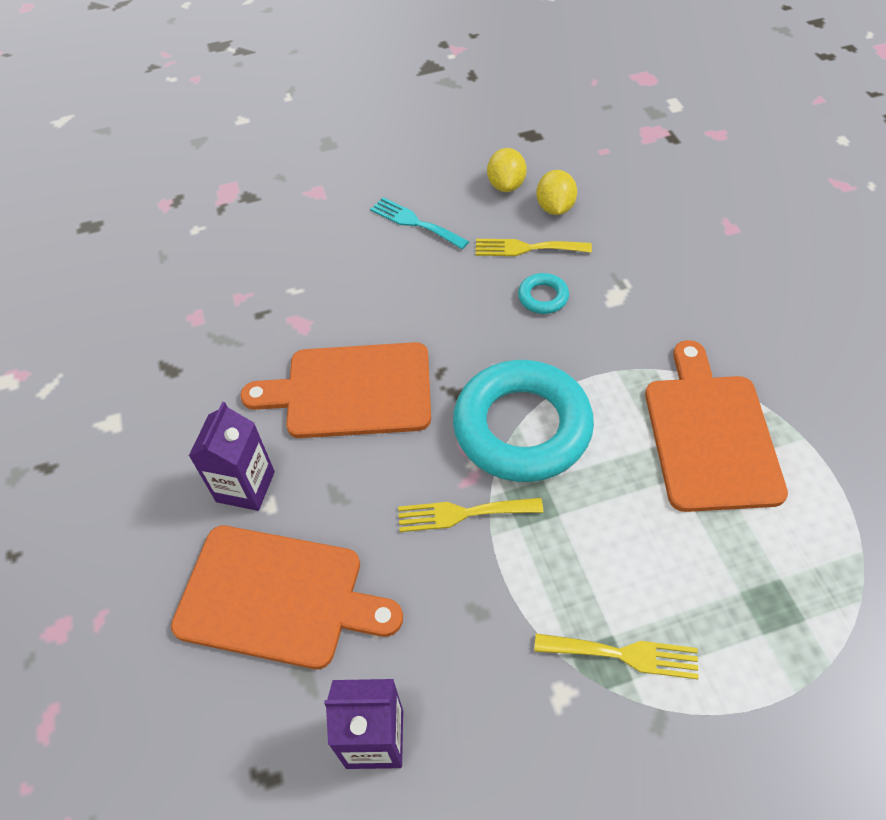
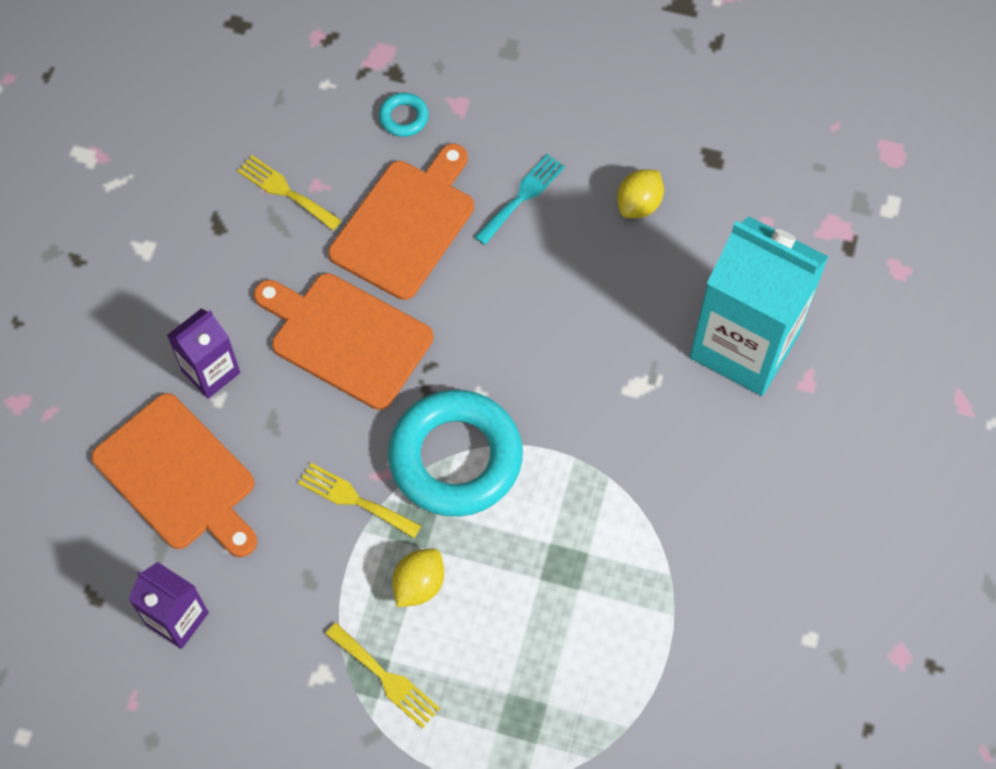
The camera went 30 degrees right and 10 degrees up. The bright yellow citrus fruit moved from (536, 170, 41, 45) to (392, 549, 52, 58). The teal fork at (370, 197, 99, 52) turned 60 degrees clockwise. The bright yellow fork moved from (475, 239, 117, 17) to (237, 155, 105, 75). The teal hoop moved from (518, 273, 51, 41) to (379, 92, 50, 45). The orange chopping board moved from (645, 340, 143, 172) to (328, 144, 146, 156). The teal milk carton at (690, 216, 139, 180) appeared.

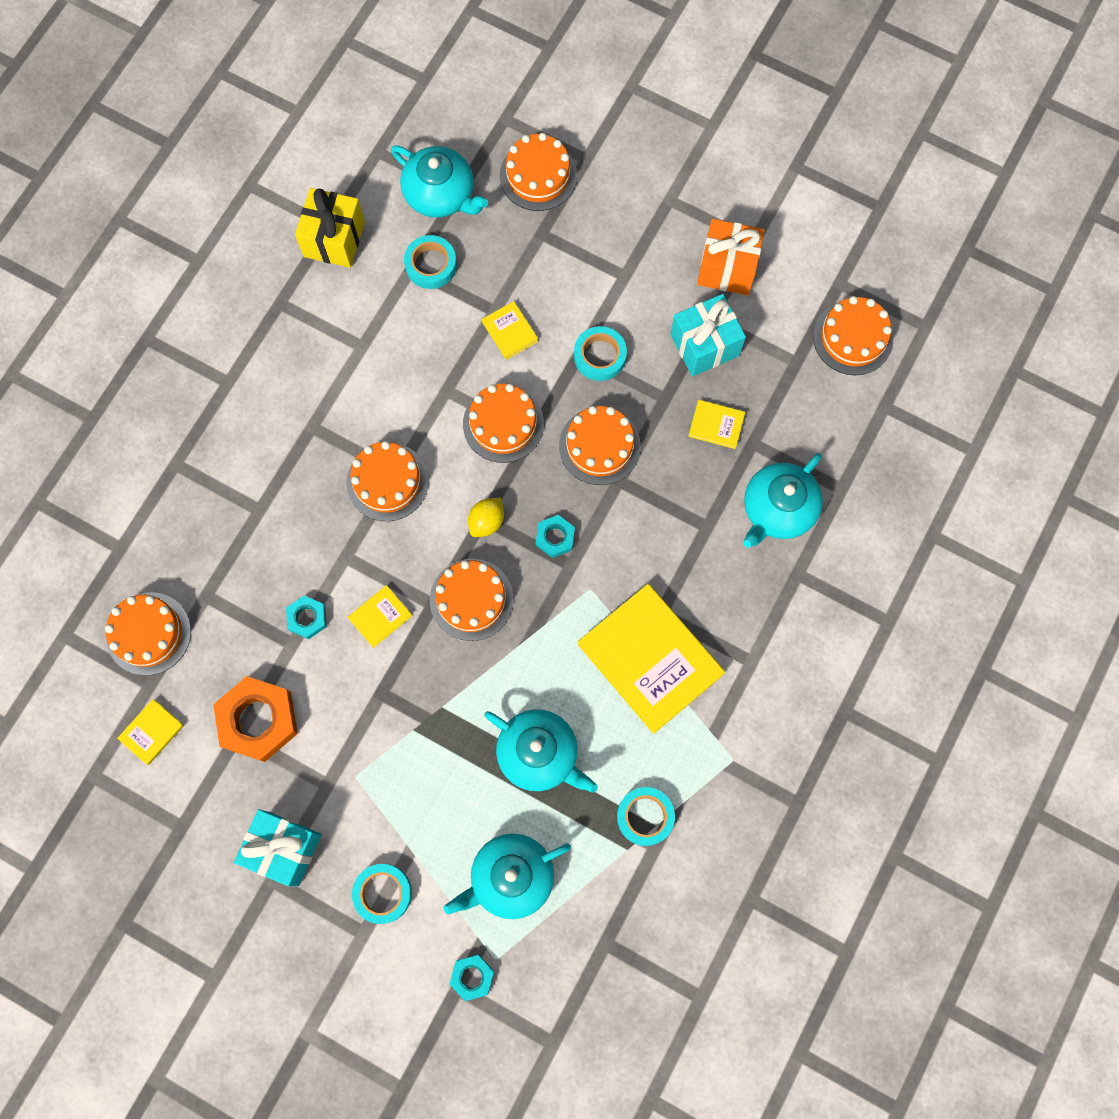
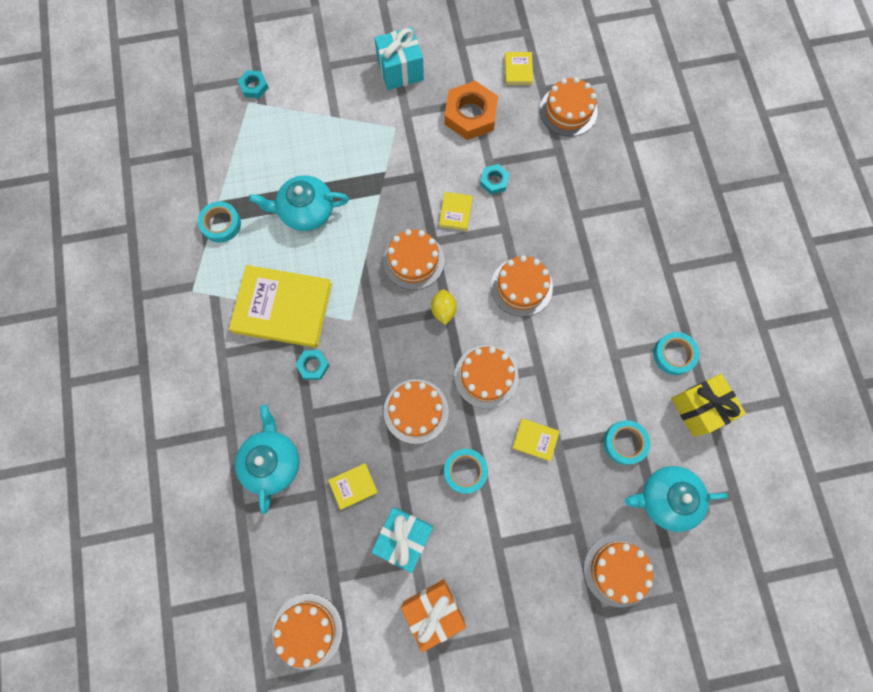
The camera went 140 degrees right and 0 degrees up. The teal hexagon nut moved from (536, 515, 39, 43) to (295, 350, 35, 30). The teal teapot at (443, 833, 128, 86) disappeared. The teal tape moved from (352, 864, 60, 60) to (653, 332, 46, 43).

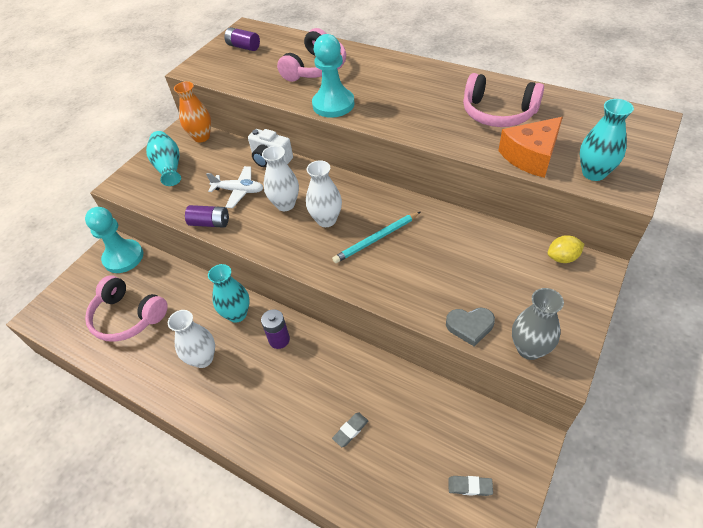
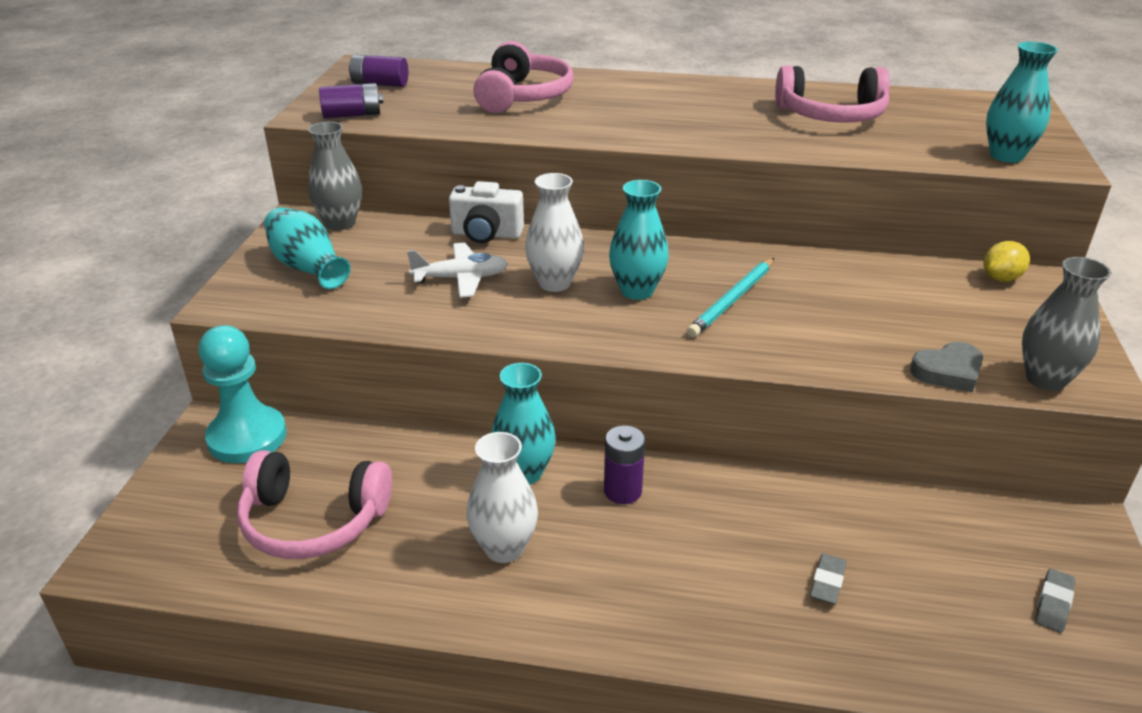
The camera went 25 degrees left and 15 degrees down. The teal game pawn at (312, 34, 43, 84) disappeared. The orange vase at (174, 81, 37, 61) became the ash-grey vase at (308, 122, 54, 108). The orange piece of cheese at (498, 117, 65, 61) disappeared. The snow-white vase at (306, 160, 36, 67) became the teal vase at (609, 180, 60, 120). The royal purple power cell moved from (185, 205, 44, 23) to (319, 83, 64, 36). The ash-grey gum eraser at (448, 476, 45, 20) turned 45 degrees counterclockwise.

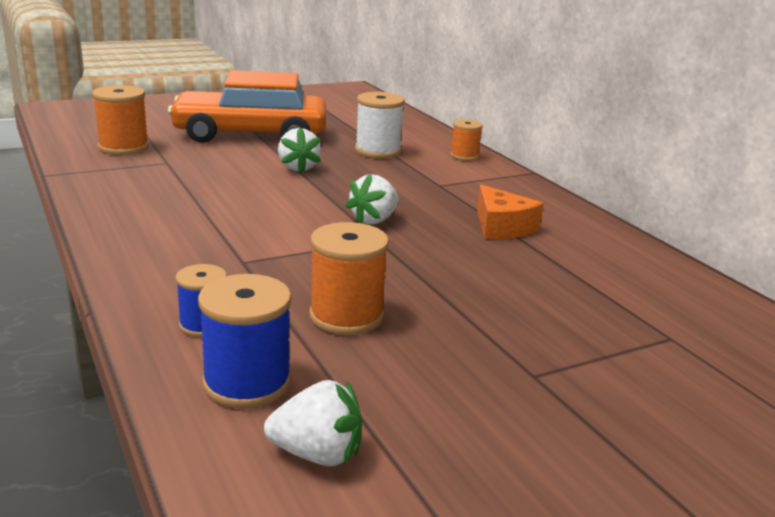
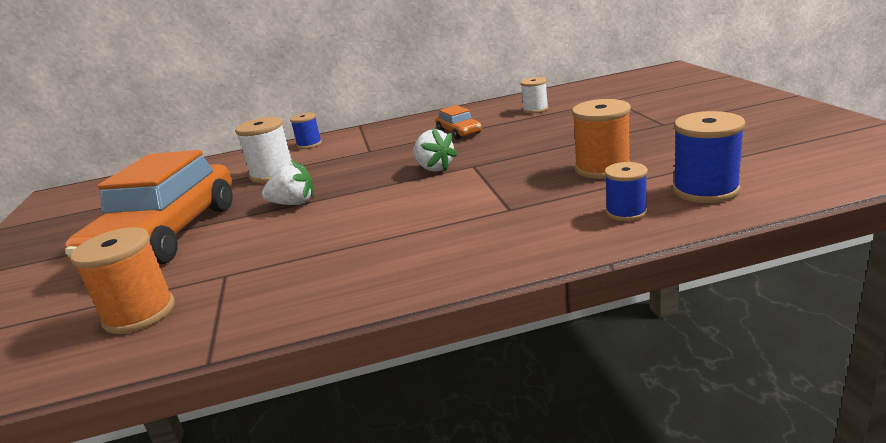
The camera went 70 degrees left and 0 degrees up. The orange spool at (450, 119, 33, 42) became the royal blue spool at (290, 113, 32, 36). The orange piece of cheese at (477, 184, 67, 55) was replaced by the orange car at (435, 105, 47, 35). The snow-white toy strawberry at (264, 380, 98, 87) disappeared. The snow-white spool at (521, 77, 27, 36) appeared.

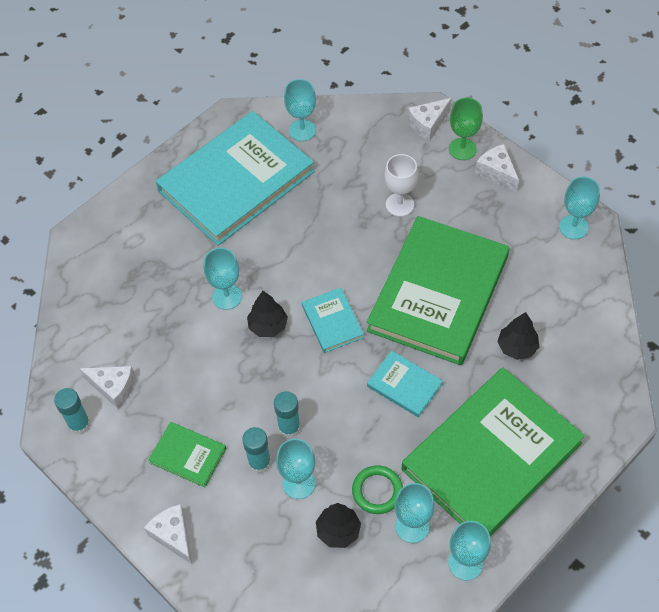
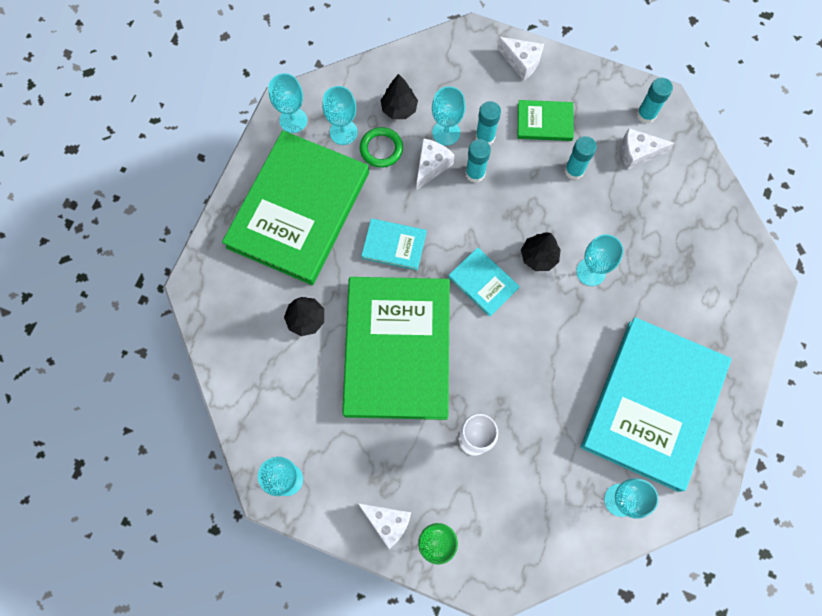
The camera went 155 degrees right and 15 degrees up. The snow-white piece of cheese moved from (408, 98, 44, 43) to (417, 138, 38, 52). The teal glue stick at (565, 136, 32, 44) appeared.

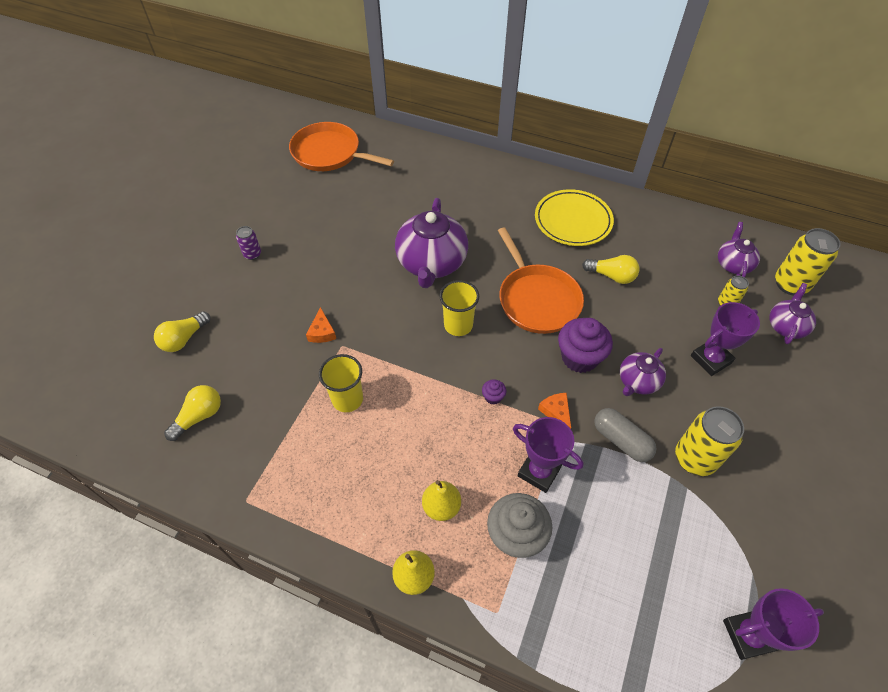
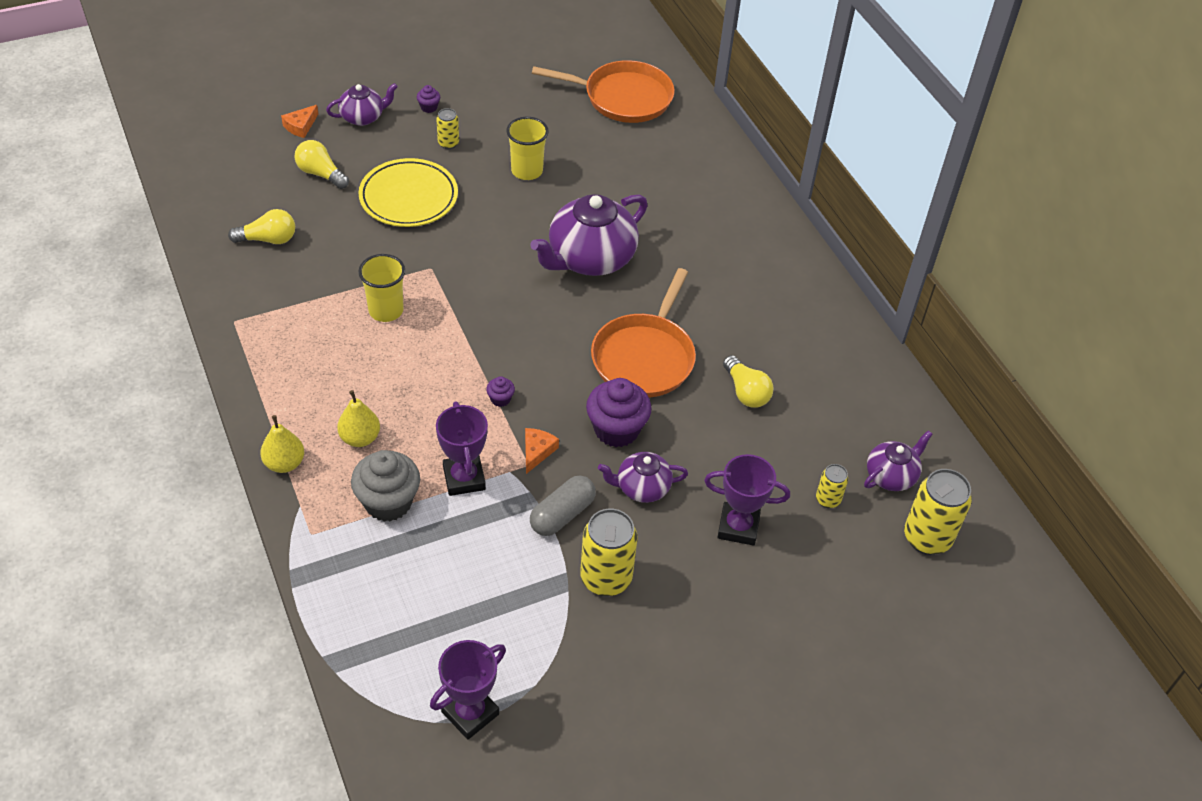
The camera went 40 degrees right and 5 degrees down. The orange pan at (289, 122, 105, 49) turned 120 degrees clockwise. The bright yellow dinner plate moved from (535, 189, 79, 57) to (358, 158, 100, 69). The royal purple tin at (236, 226, 25, 34) became the bright yellow tin at (437, 108, 22, 41). The bright yellow tumbler moved from (439, 280, 40, 56) to (506, 117, 43, 63). The royal purple teapot moved from (769, 283, 47, 61) to (326, 83, 72, 43). The orange piece of cheese moved from (306, 307, 30, 36) to (281, 105, 37, 33). The bright yellow bulb at (154, 311, 56, 41) turned 45 degrees clockwise. The ash-grey capsule at (594, 408, 63, 54) turned 45 degrees clockwise. The royal purple trophy at (723, 588, 101, 72) turned 75 degrees counterclockwise. The royal purple fairy cake at (417, 85, 23, 28) appeared.

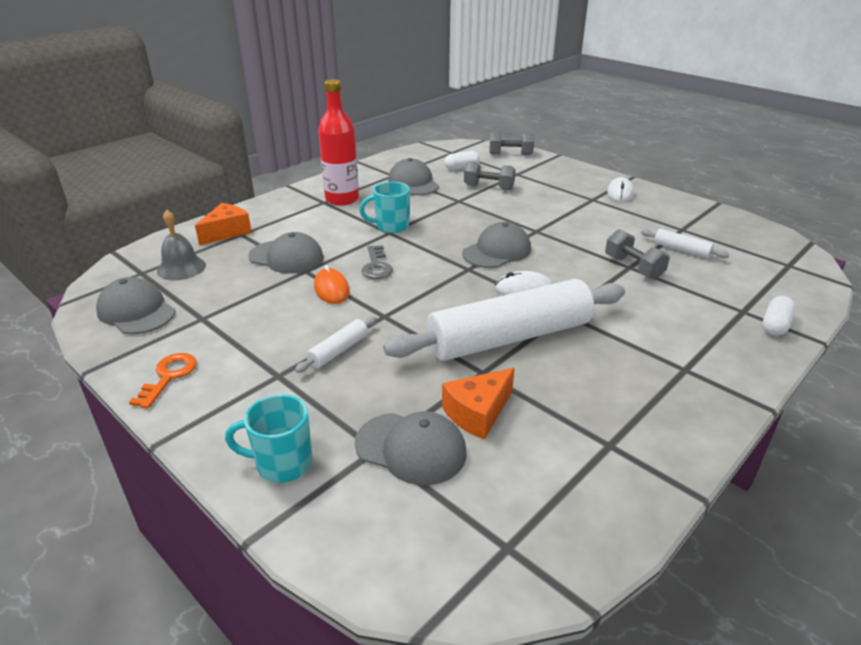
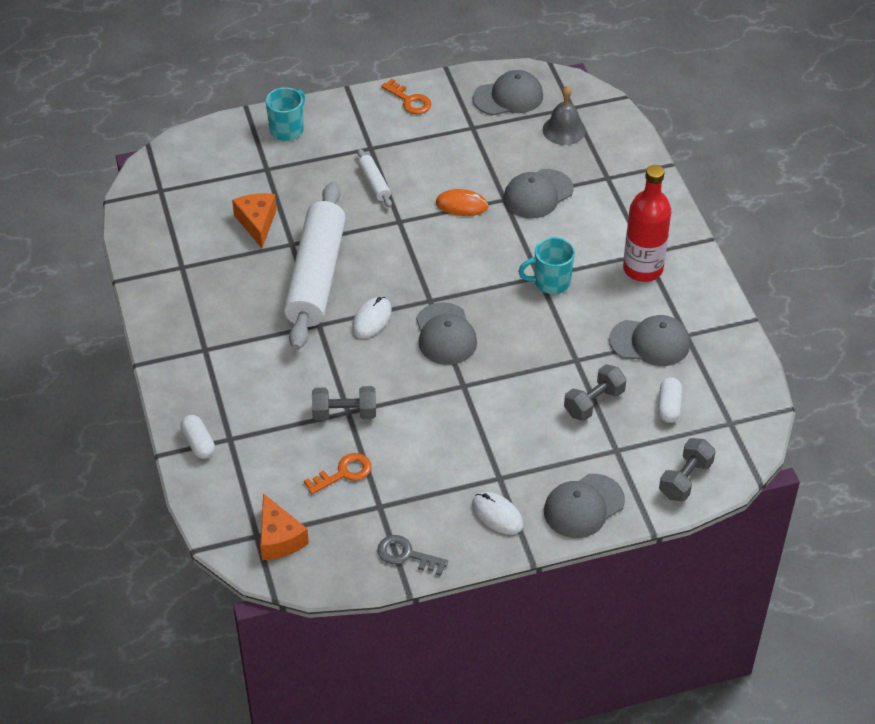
The camera went 120 degrees right and 15 degrees up. The teal tea mug at (359, 182, 51, 51) turned 120 degrees counterclockwise. The orange piece of cheese moved from (195, 203, 57, 42) to (260, 493, 49, 67). The snow-white dough roller at (641, 229, 88, 29) was replaced by the orange latchkey at (304, 453, 68, 41). The ash-grey latchkey moved from (361, 245, 32, 34) to (377, 535, 71, 41). The ash-grey cap moved from (355, 411, 112, 74) to (544, 474, 81, 64).

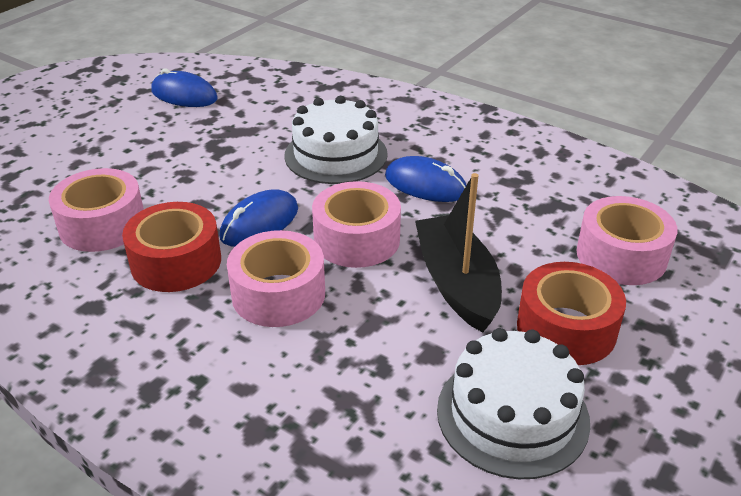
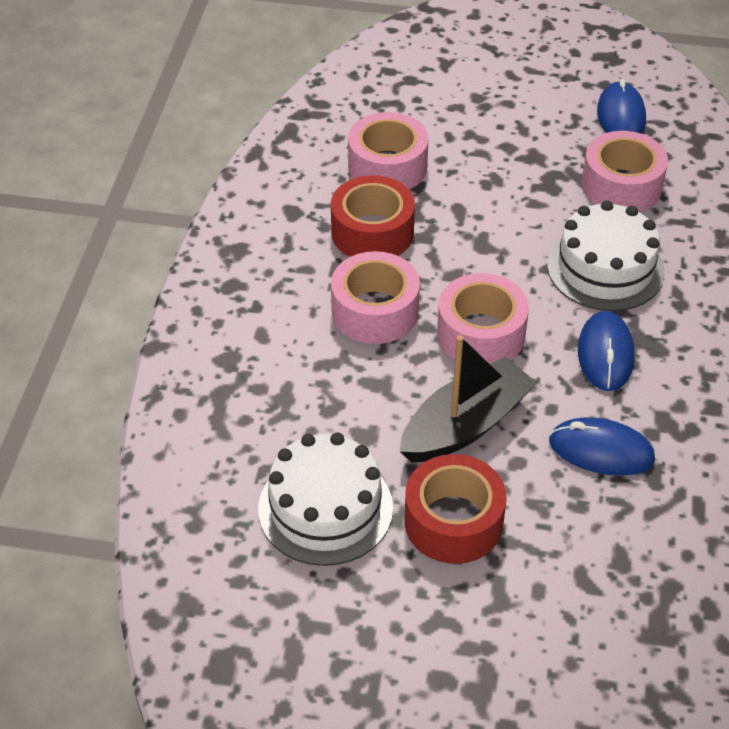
The camera went 65 degrees right and 10 degrees up. The royal blue PC mouse moved from (220, 189, 78, 58) to (549, 418, 106, 58). The pink tape moved from (576, 196, 101, 89) to (581, 131, 87, 81).

